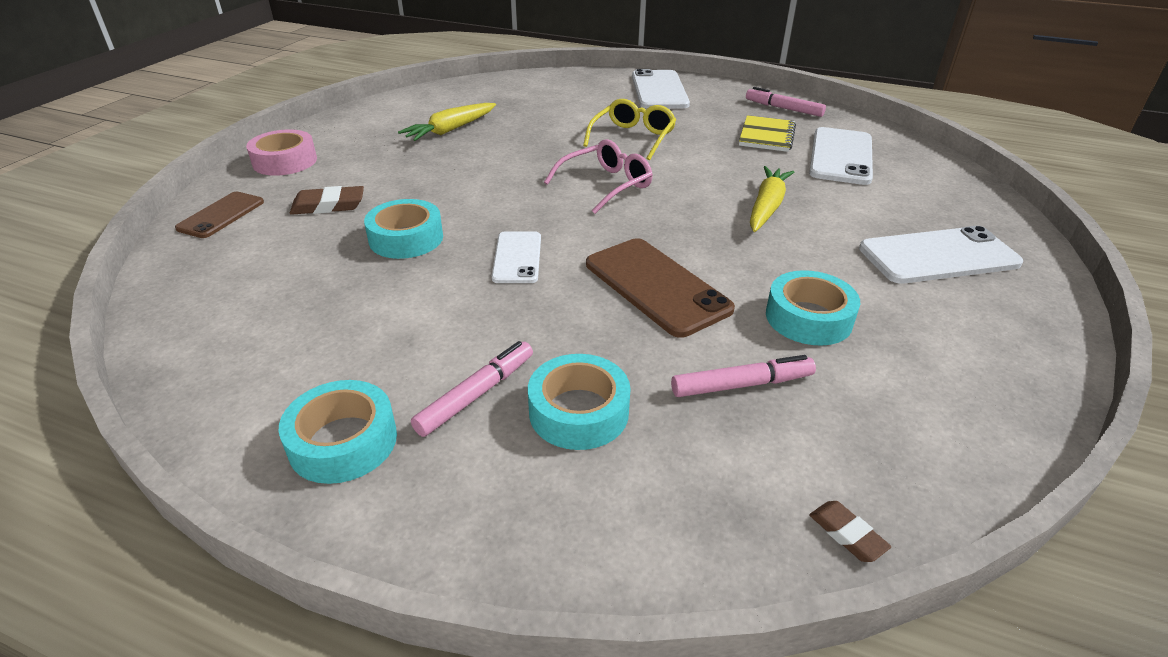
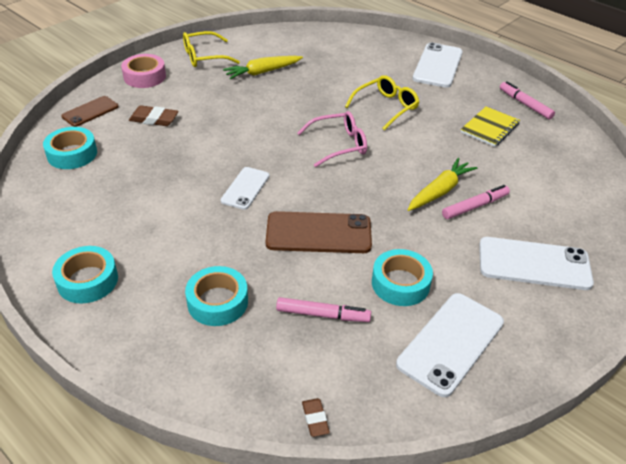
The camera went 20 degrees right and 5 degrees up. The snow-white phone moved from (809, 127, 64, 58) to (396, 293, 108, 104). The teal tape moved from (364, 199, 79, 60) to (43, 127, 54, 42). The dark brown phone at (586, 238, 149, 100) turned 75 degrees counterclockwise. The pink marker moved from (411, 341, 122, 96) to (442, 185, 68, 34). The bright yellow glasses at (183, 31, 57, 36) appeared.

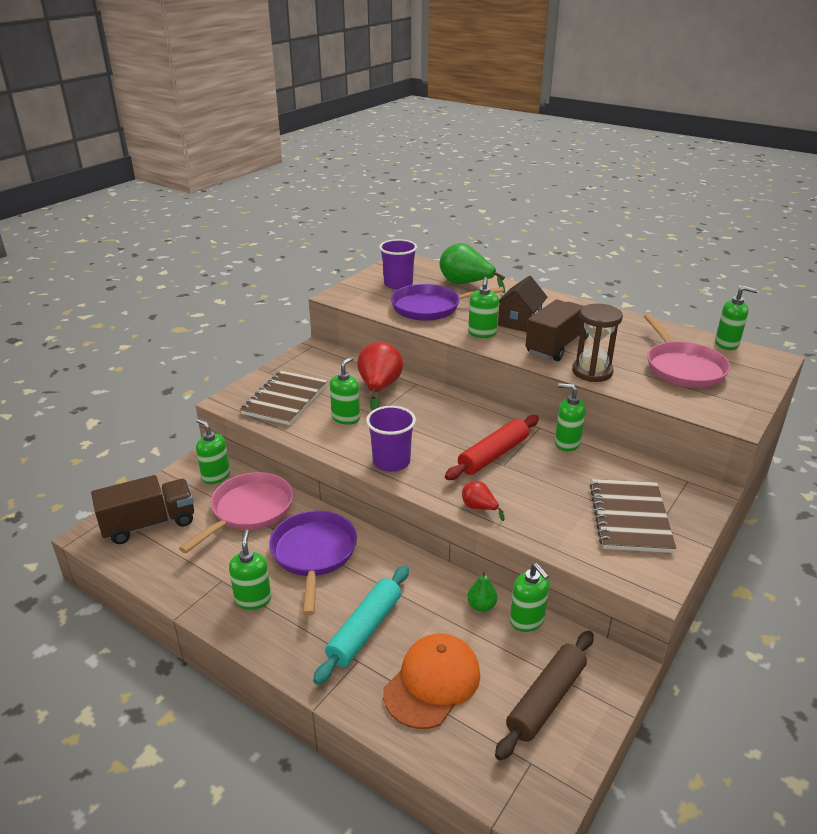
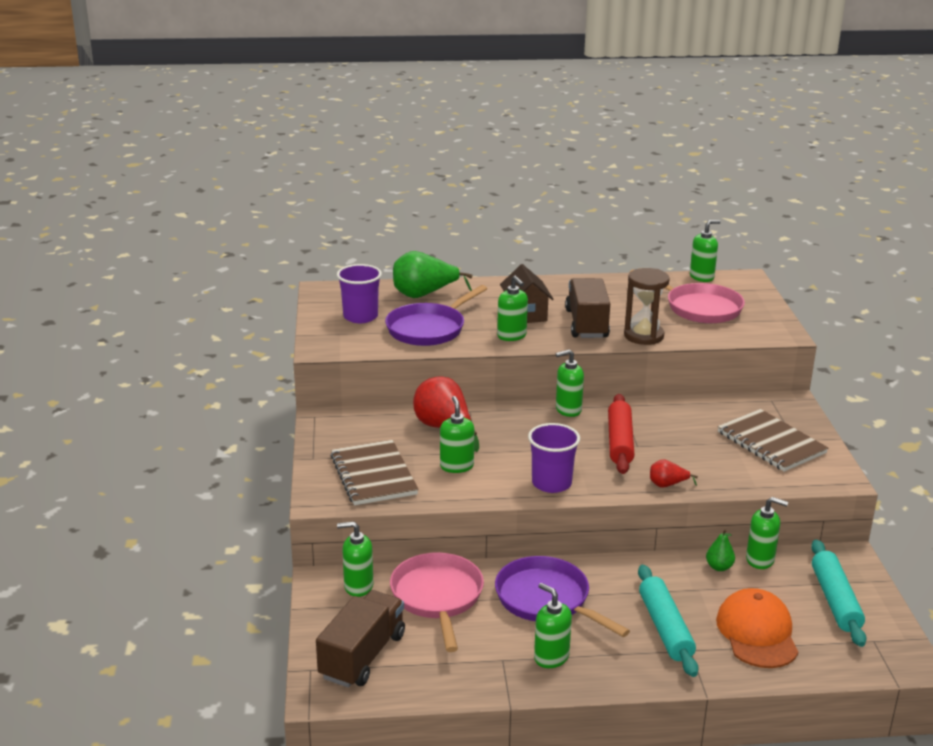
The camera went 40 degrees left and 5 degrees down. The leaf-green soap pump moved from (555, 383, 31, 68) to (556, 349, 28, 68). The dark brown dough roller at (495, 631, 99, 130) became the teal dough roller at (811, 540, 55, 107).

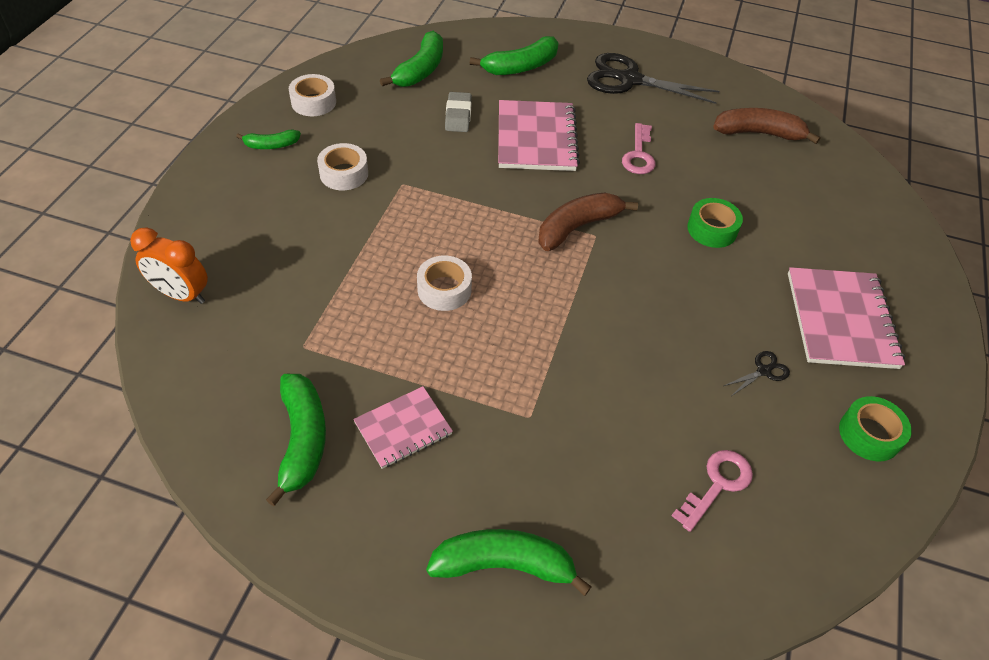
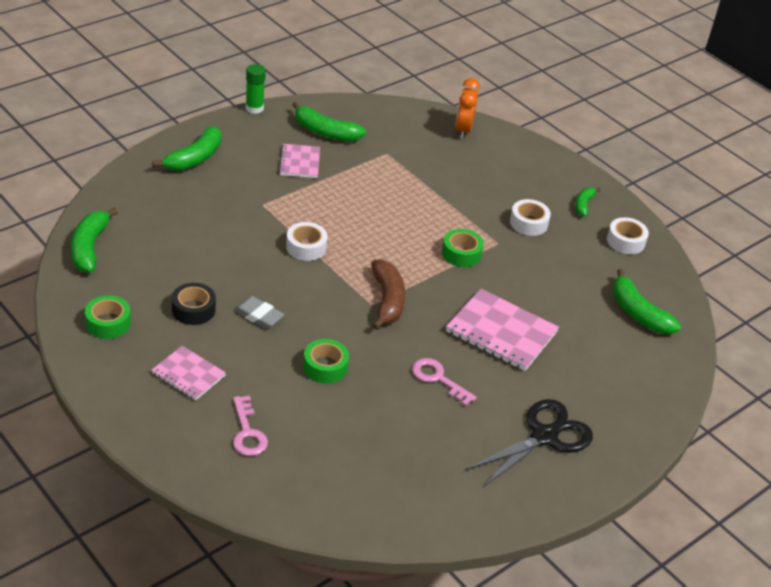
The camera went 120 degrees right and 10 degrees down. The leaf-green banana moved from (470, 36, 89, 39) to (71, 207, 47, 66). The ash-grey gum eraser moved from (445, 92, 27, 40) to (234, 296, 51, 33). The dark brown banana at (713, 108, 107, 36) disappeared. The orange alarm clock at (130, 228, 78, 76) turned 45 degrees counterclockwise. The snow-white tape moved from (417, 256, 55, 55) to (286, 222, 42, 39). The pink exercise book at (788, 267, 117, 102) changed to 0.60 times the size. The ebony shears at (724, 351, 66, 44) was replaced by the ebony tape at (172, 283, 44, 42). The pink latchkey moved from (672, 450, 81, 82) to (233, 396, 35, 60). The leaf-green glue stick at (245, 64, 21, 50) appeared. The leaf-green tape at (442, 229, 42, 38) appeared.

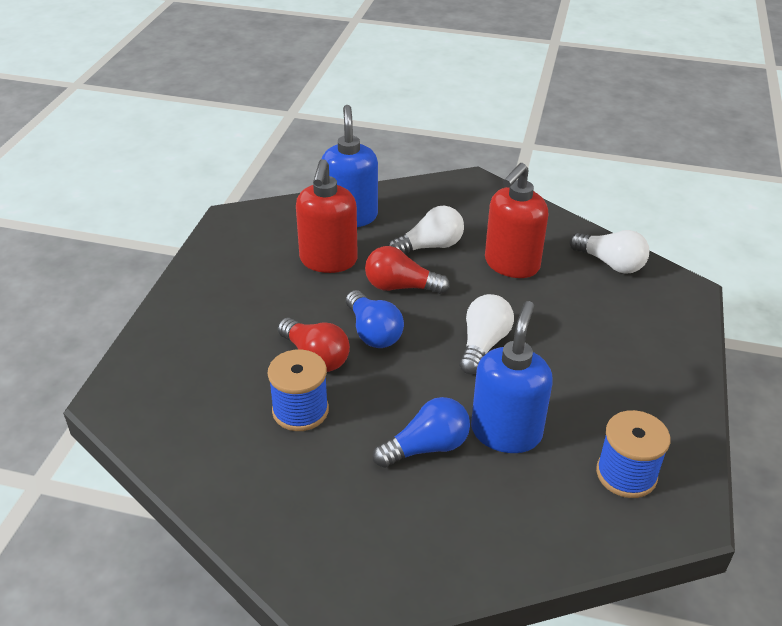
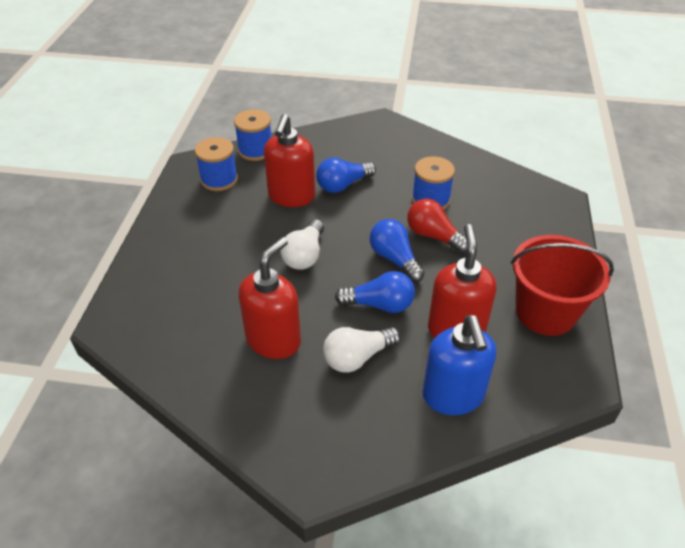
The camera went 175 degrees right and 5 degrees up. The snow-white bulb at (569, 230, 80, 44) disappeared. The crimson bulb at (365, 246, 85, 48) became the royal blue bulb at (335, 271, 80, 42). The royal blue soap pump at (471, 301, 82, 152) became the crimson soap pump at (264, 114, 51, 93). The royal blue spool at (234, 110, 37, 51) appeared. The crimson bucket at (511, 235, 103, 101) appeared.

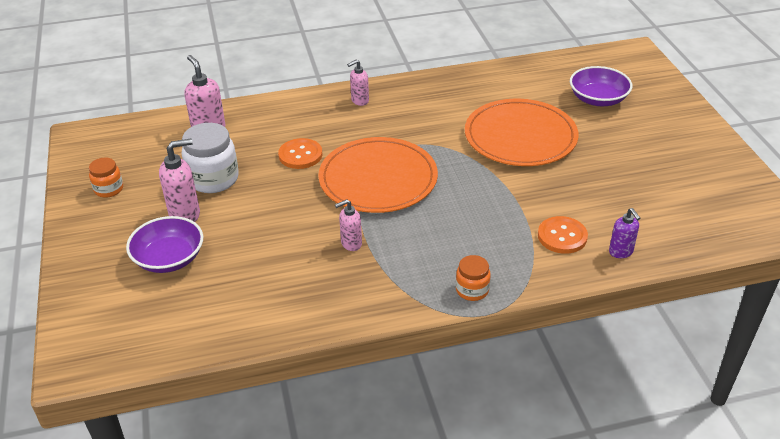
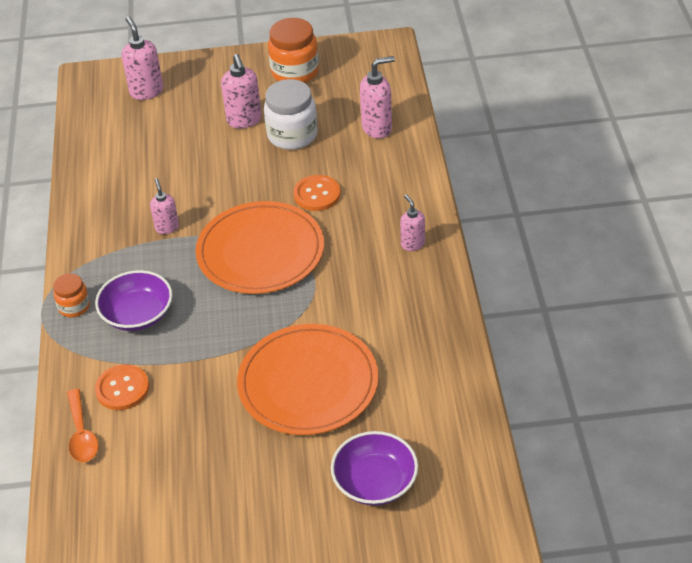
The camera went 100 degrees right and 5 degrees up. The orange jar at (89, 158, 34, 40) changed to 1.77 times the size. The royal purple soap pump at (609, 208, 31, 50) was replaced by the orange tablespoon at (67, 389, 31, 73). The royal purple bowl moved from (126, 216, 77, 57) to (95, 270, 78, 61). The pink soap pump at (122, 16, 41, 84) appeared.

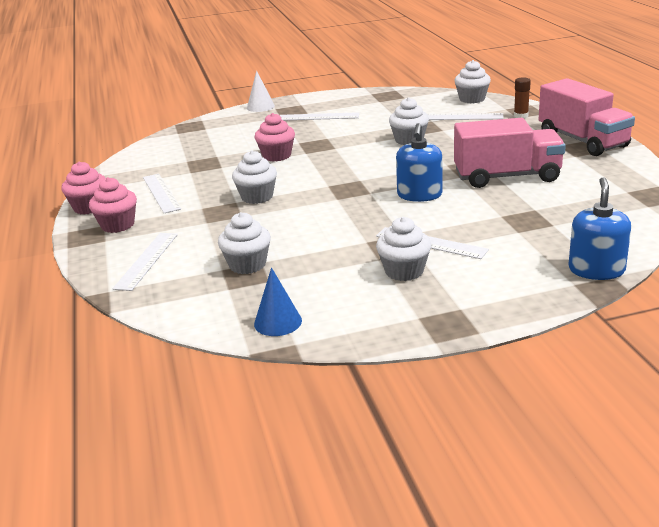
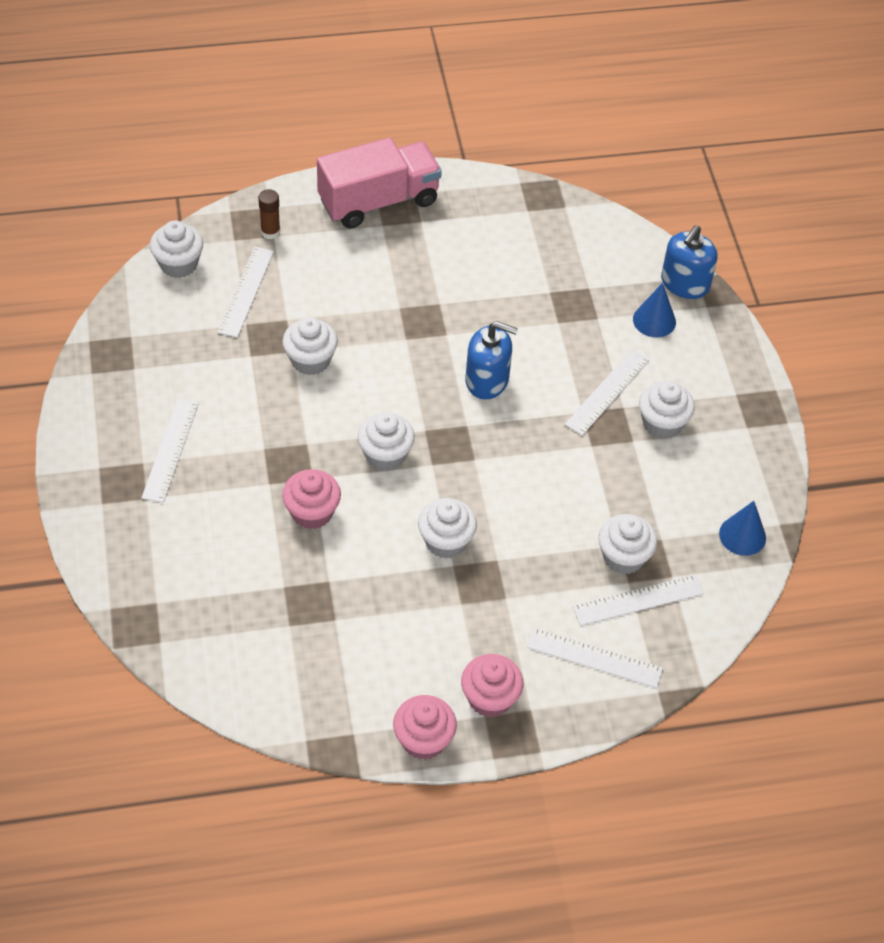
The camera went 90 degrees left and 25 degrees up. The snow-white cone at (247, 71, 28, 41) disappeared. The pink toy truck at (454, 118, 112, 70) disappeared. The snow-white ruler moved from (143, 174, 38, 39) to (572, 575, 132, 51). The royal blue soap pump at (568, 177, 63, 103) turned 75 degrees counterclockwise. The royal blue cone at (633, 283, 43, 55) appeared. The snow-white fairy cake at (358, 412, 57, 59) appeared.

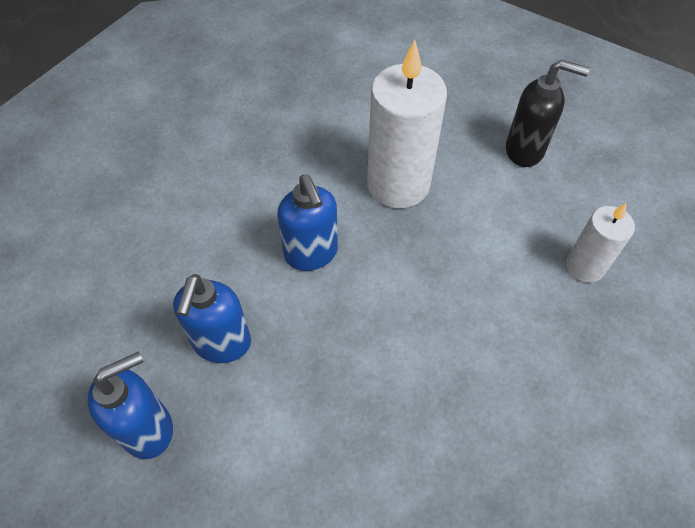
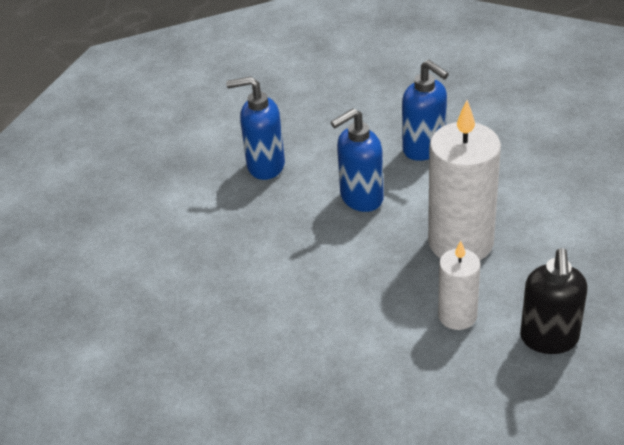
The camera went 85 degrees right and 15 degrees down. The snow-white pillar candle moved from (566, 203, 69, 79) to (438, 241, 42, 89). The royal blue soap pump moved from (87, 351, 86, 108) to (402, 60, 47, 101).

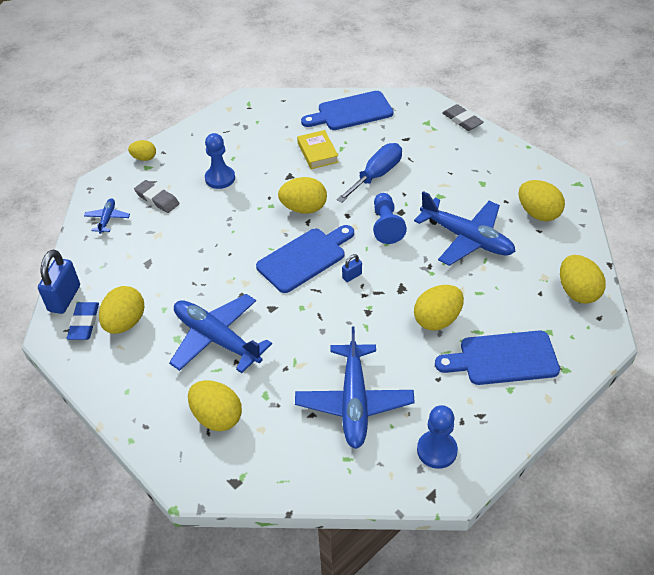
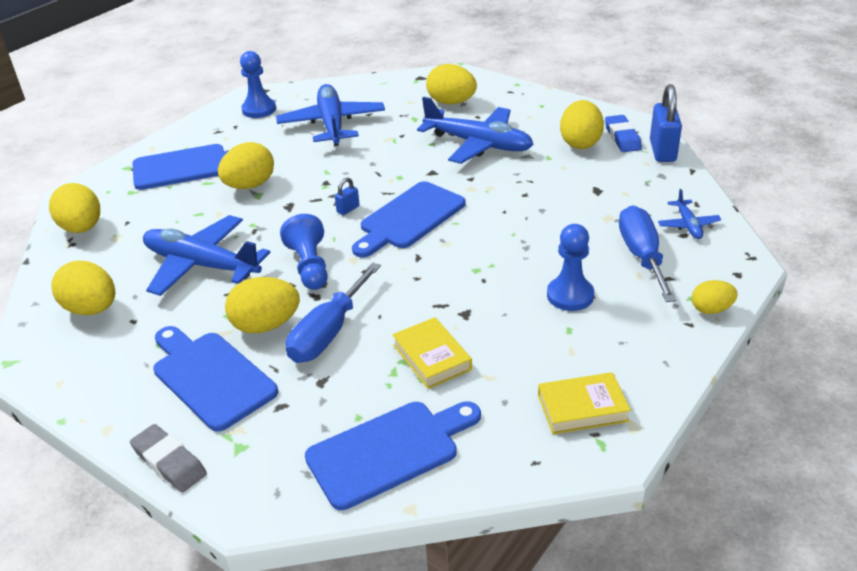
The camera went 170 degrees right and 10 degrees down. The bright yellow egg shape moved from (278, 177, 49, 37) to (225, 277, 75, 56). The ash-grey gum eraser at (134, 180, 45, 33) was replaced by the royal blue screwdriver at (619, 205, 58, 97). The royal blue chopping board at (153, 326, 125, 106) appeared. The bright yellow hardback at (538, 372, 93, 62) appeared.

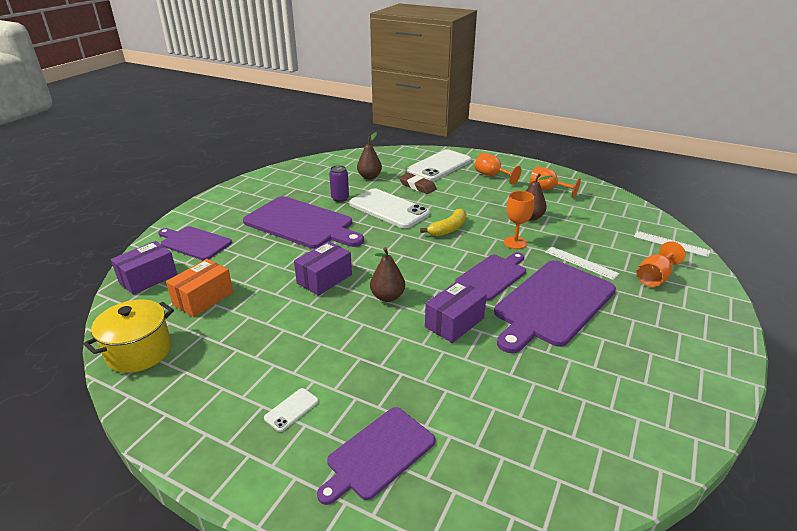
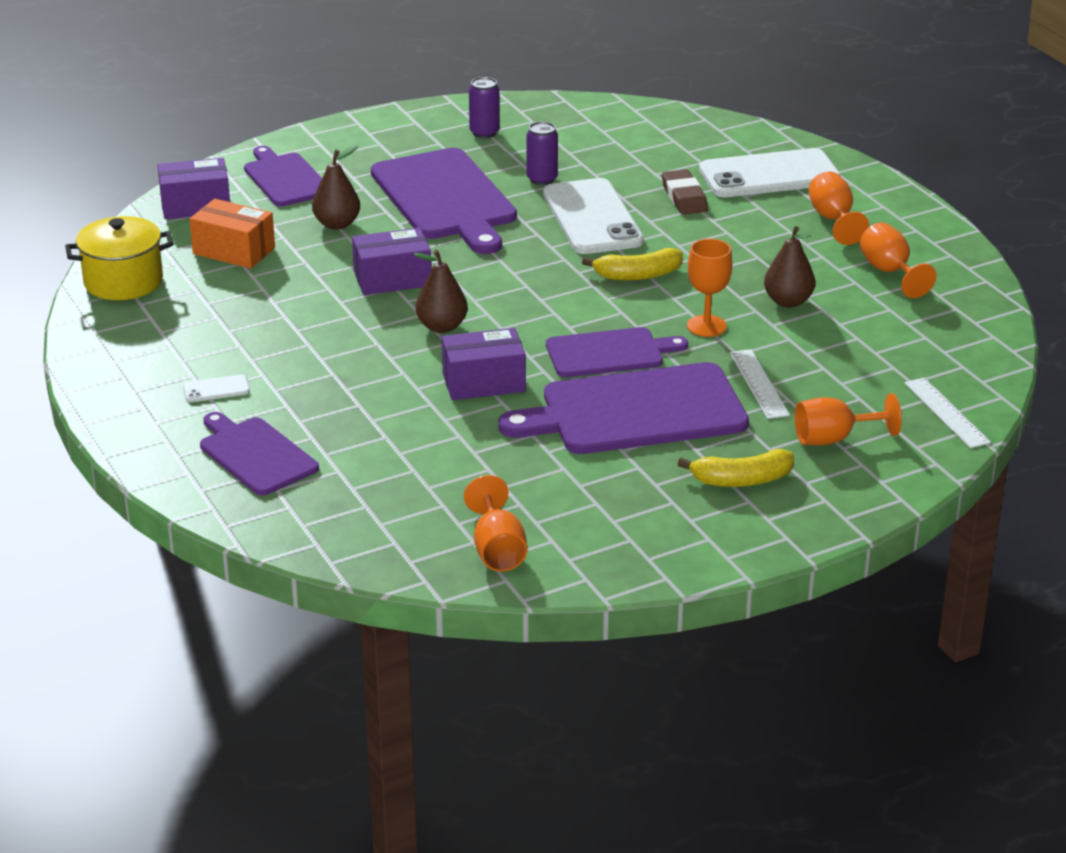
The camera went 35 degrees right and 0 degrees up. The dark brown pear moved from (357, 132, 25, 47) to (312, 145, 48, 84). The orange box at (166, 259, 67, 58) turned 45 degrees clockwise. The royal purple chopping board at (317, 407, 119, 98) turned 60 degrees clockwise. The royal purple tin at (469, 77, 31, 61) appeared. The bright yellow banana at (678, 449, 116, 38) appeared. The orange chalice at (464, 475, 63, 97) appeared.

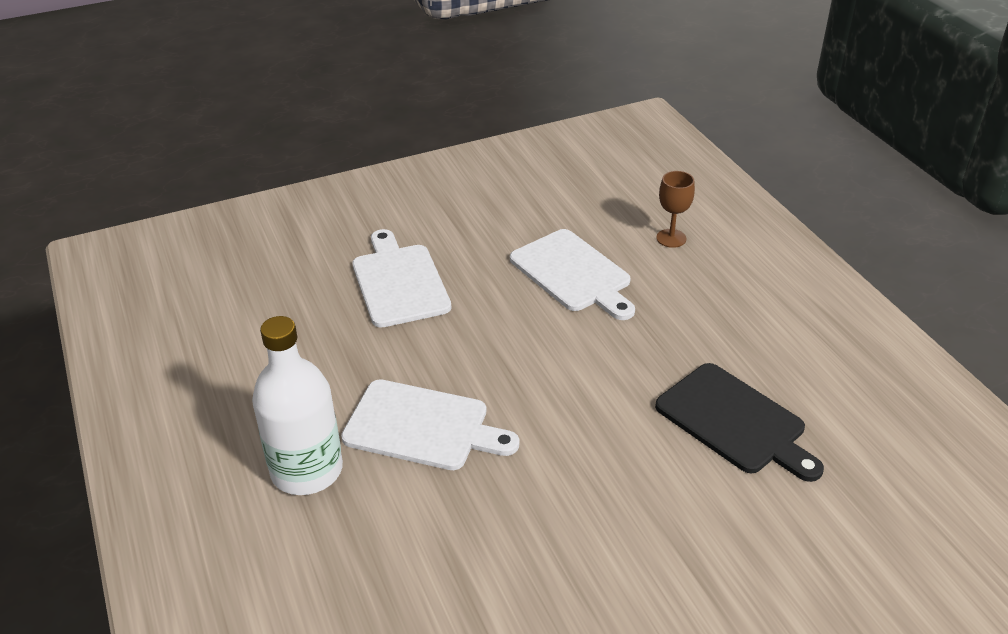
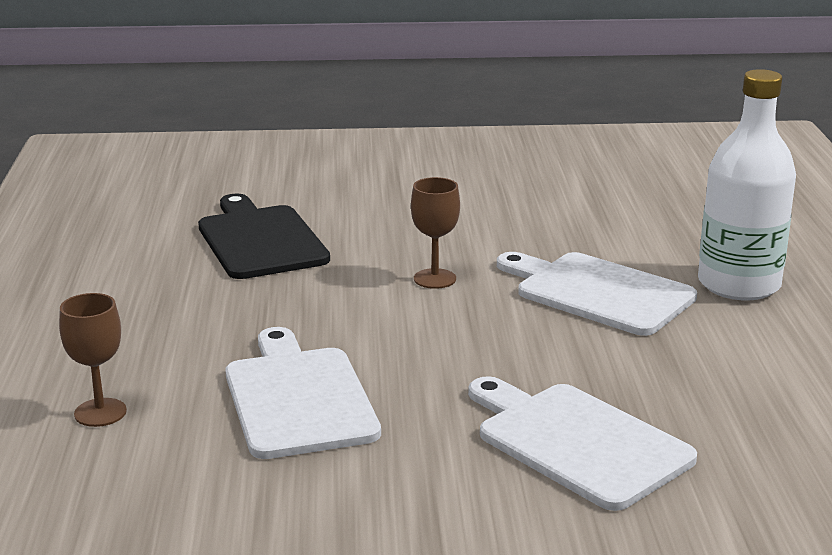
The camera went 160 degrees left and 15 degrees down. The snow-white chopping board at (352, 229, 99, 99) turned 135 degrees clockwise. The dark brown chalice at (411, 177, 49, 112) appeared.

